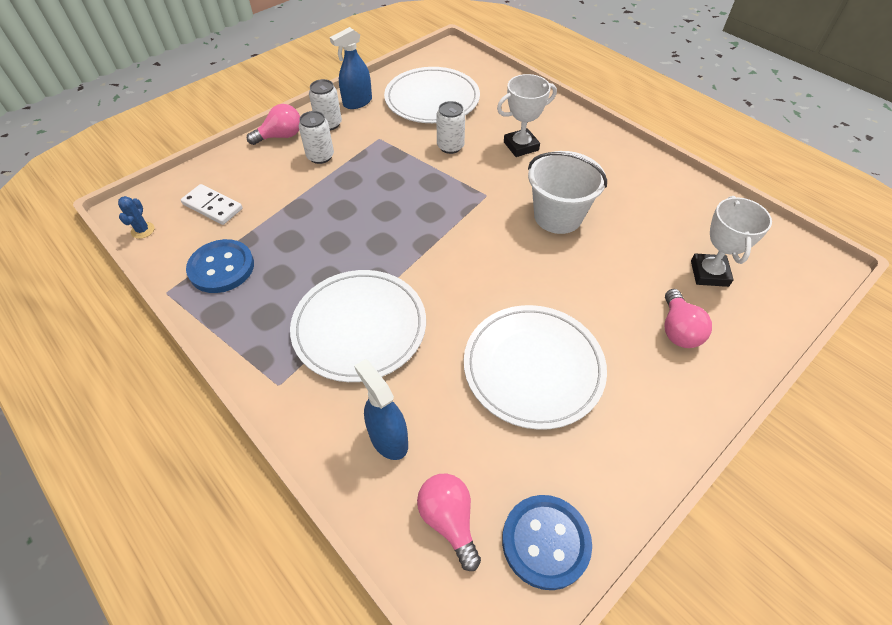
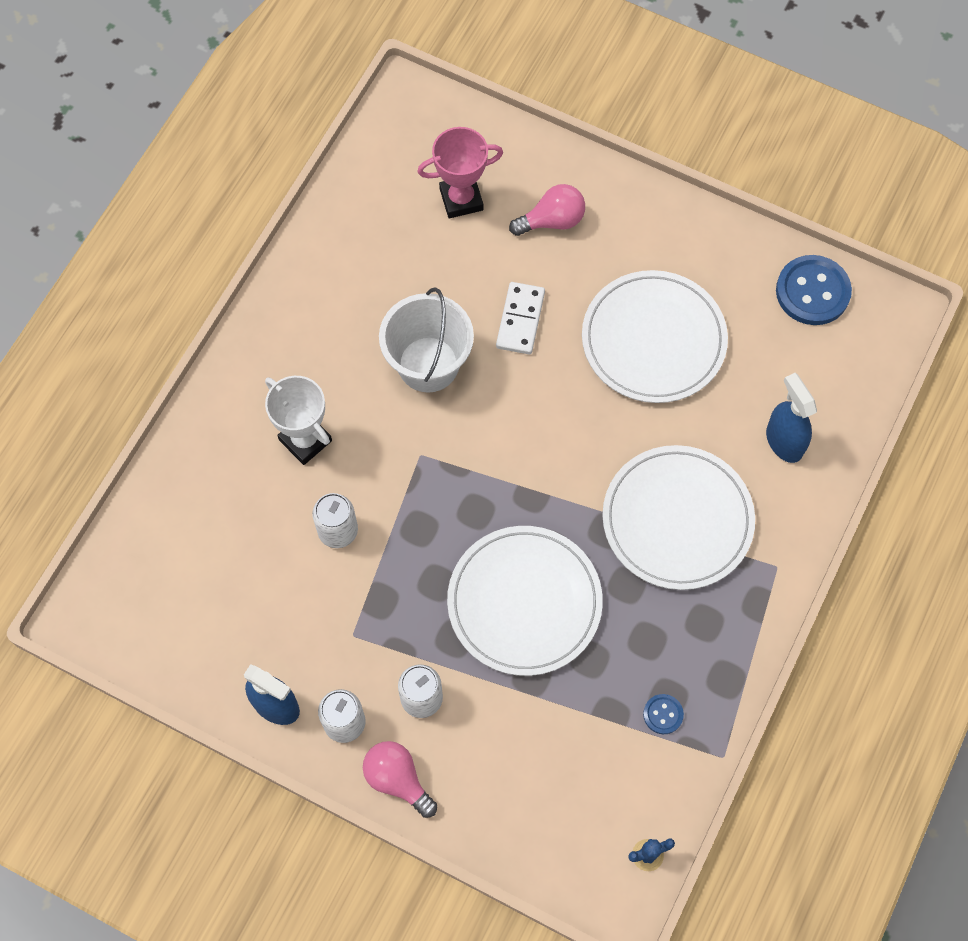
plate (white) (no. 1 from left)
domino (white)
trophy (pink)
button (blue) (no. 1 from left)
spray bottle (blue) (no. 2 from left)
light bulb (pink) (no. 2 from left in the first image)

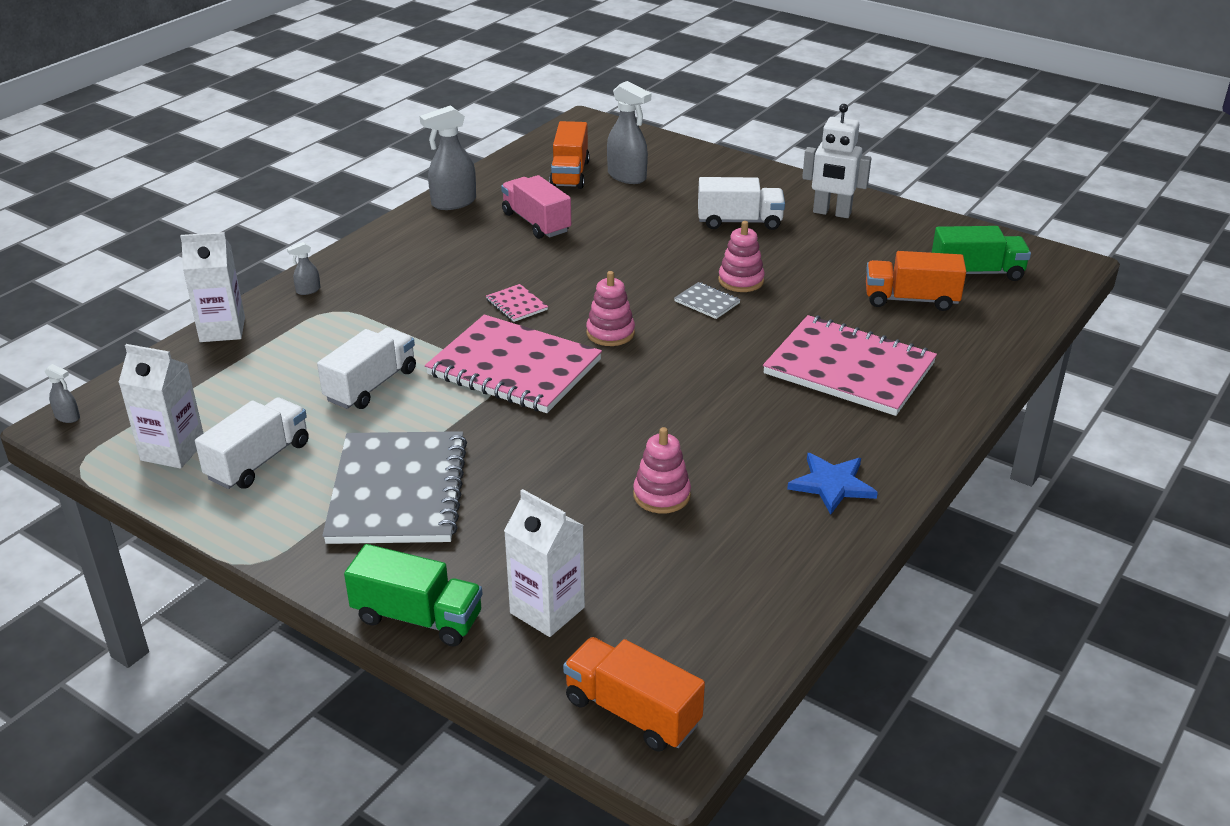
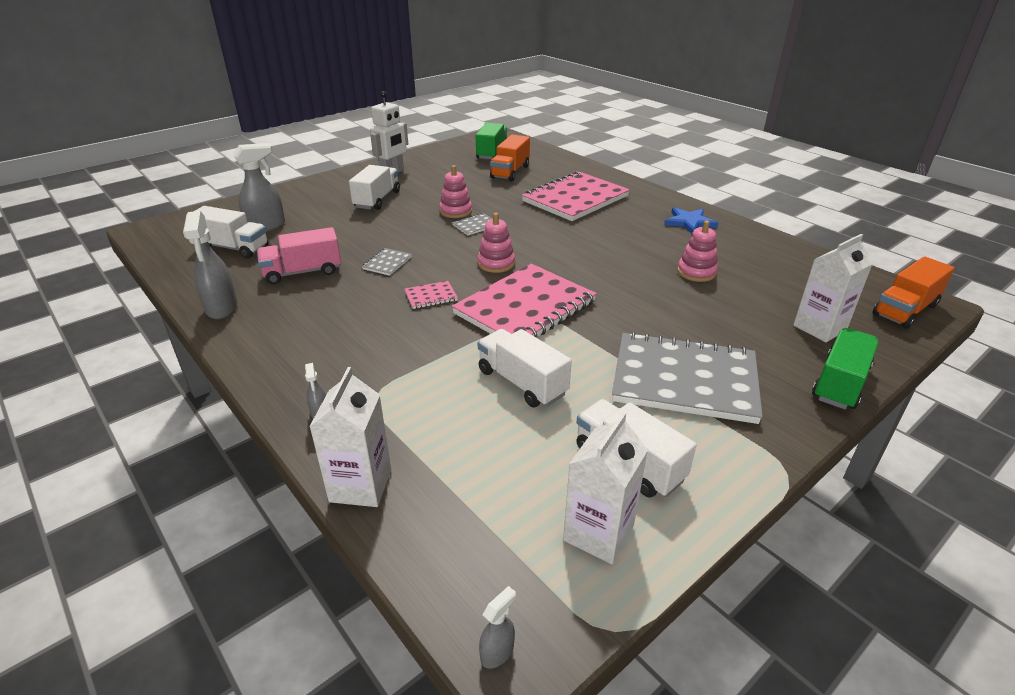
truck (white) (no. 1 from left)
notebook (grey) (no. 1 from left)

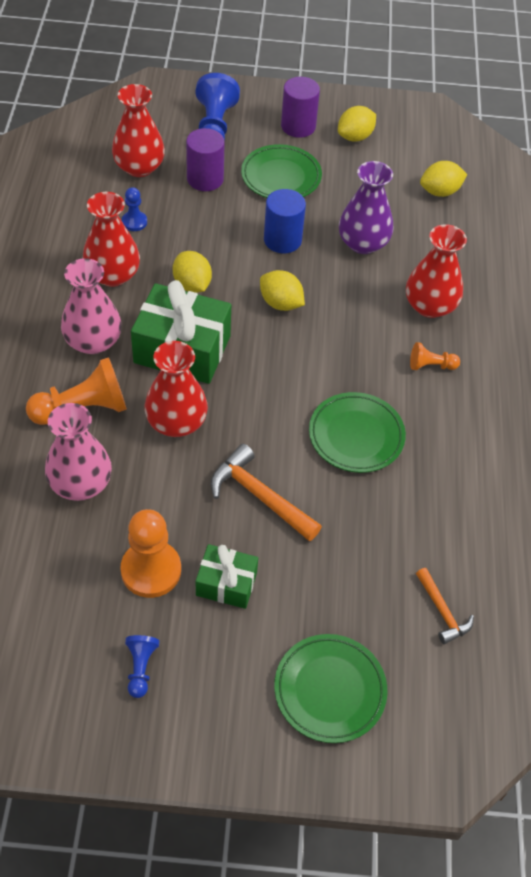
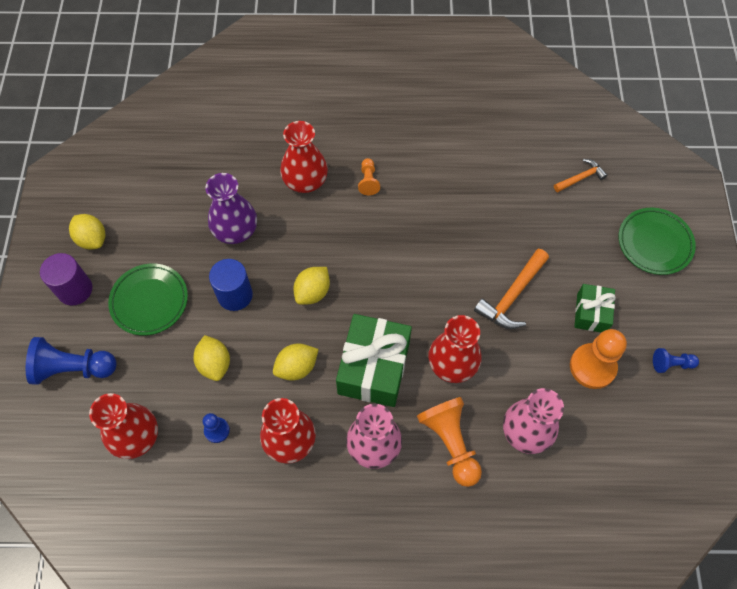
cylinder (purple) (no. 1 from left in the first image)
lemon (yellow) (no. 2 from left)
plate (green) (no. 3 from left in the first image)

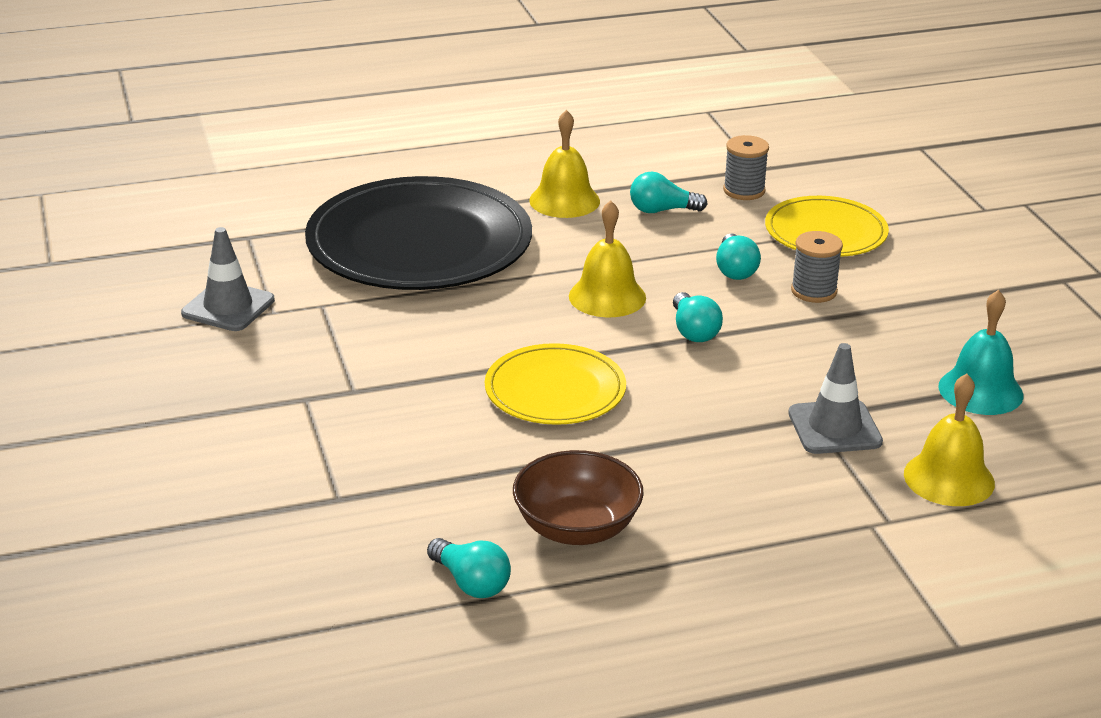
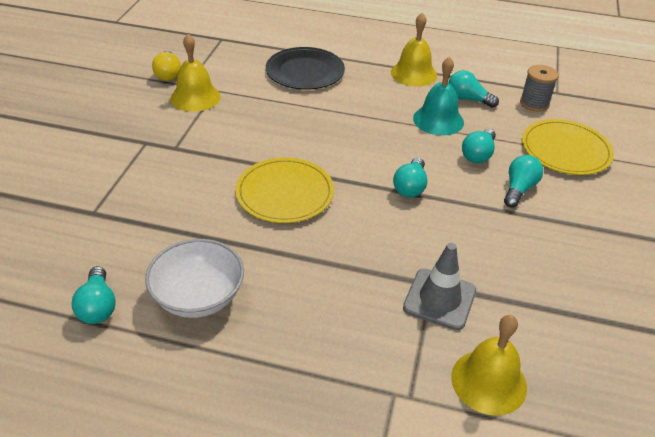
plate (black)
bell (yellow) (no. 1 from left)
light bulb (yellow)
light bulb (turquoise) (no. 5 from left)
bell (turquoise)
bowl (white)

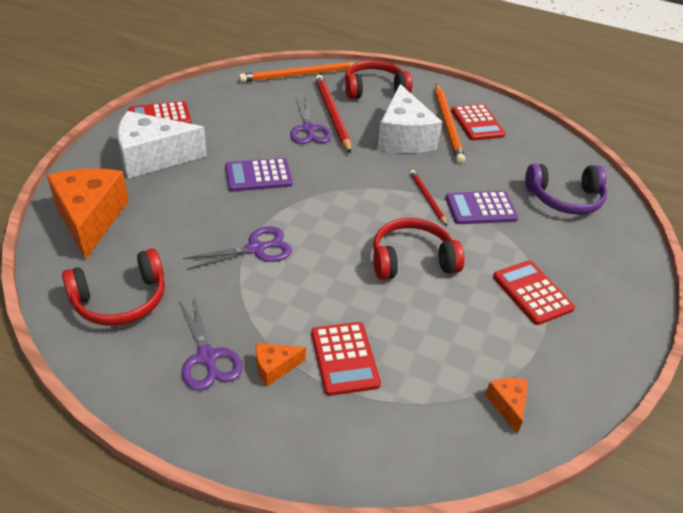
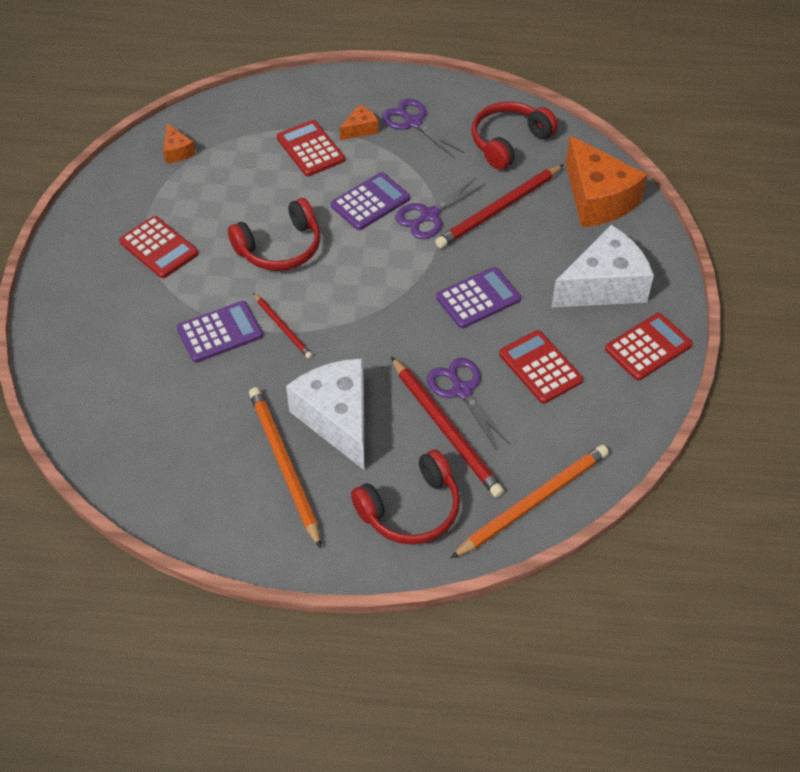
calculator (red) (no. 3 from left)
headphones (purple)
pencil (red) (no. 3 from left)
calculator (purple) (no. 2 from left)

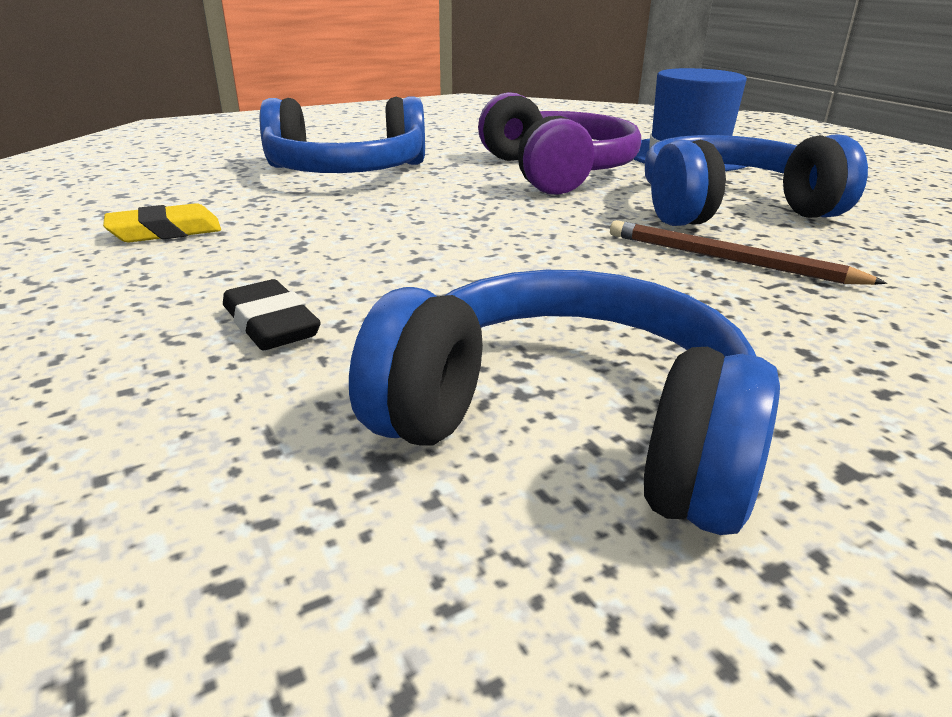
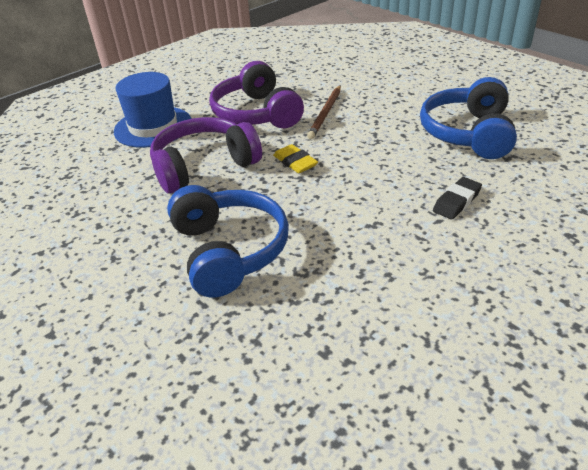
headphones (purple) (no. 2 from left)
eraser (yellow)

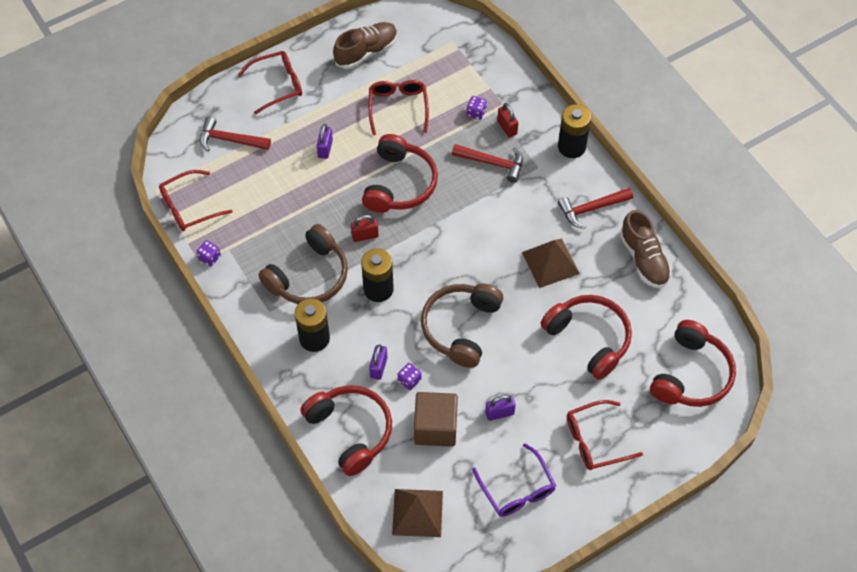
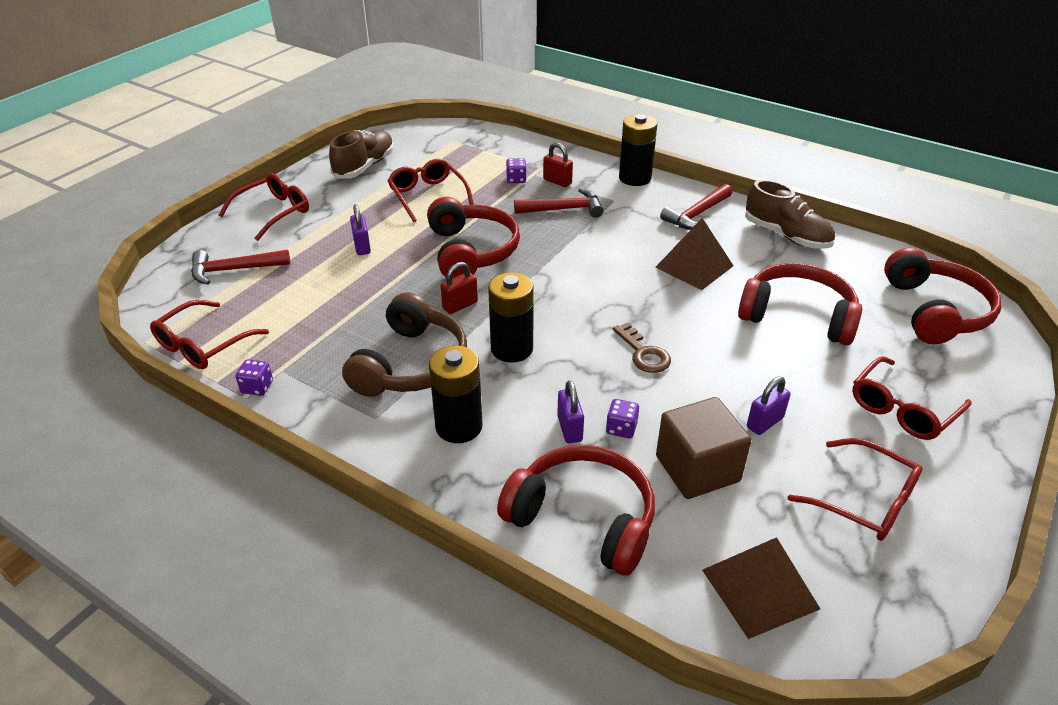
key (brown)
glasses (red) (no. 4 from left)

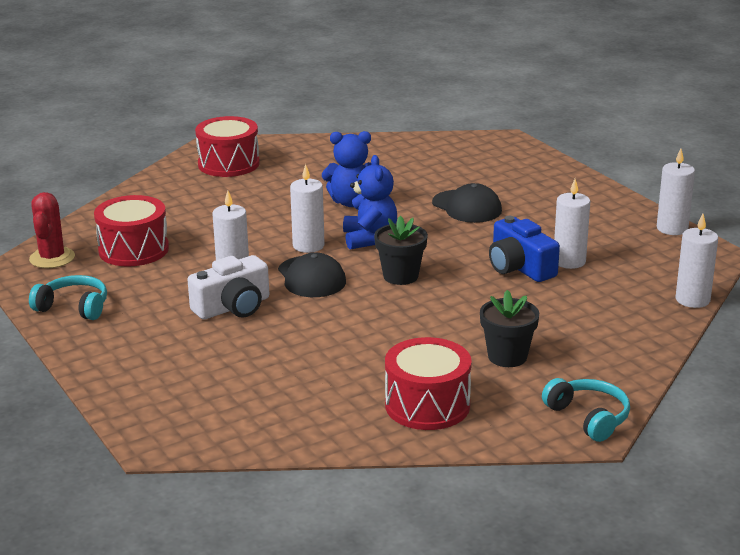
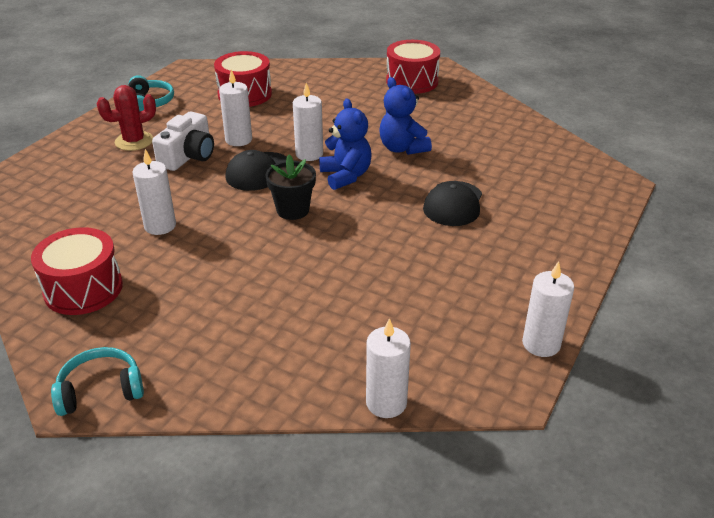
teddy bear (blue) (no. 1 from left)
candle (white) (no. 1 from left)
cactus (red)
camera (blue)
camera (white)
flower pot (black) (no. 2 from left in the first image)
headphones (turquoise) (no. 1 from left)

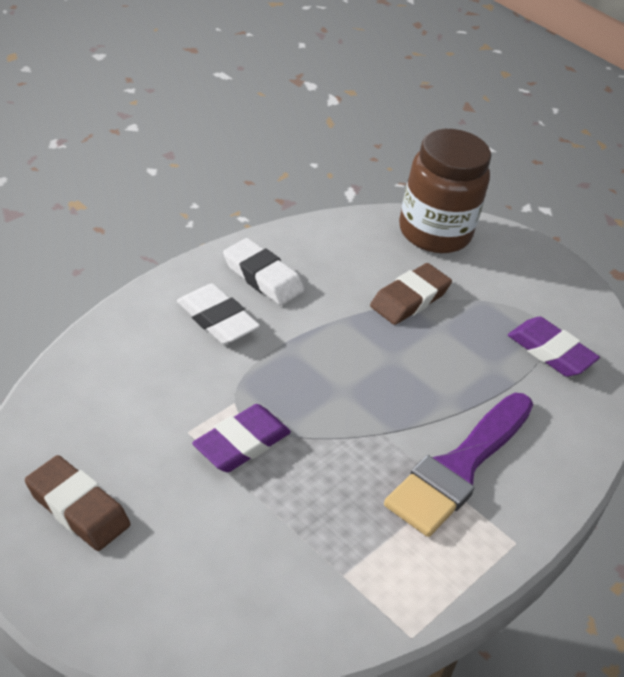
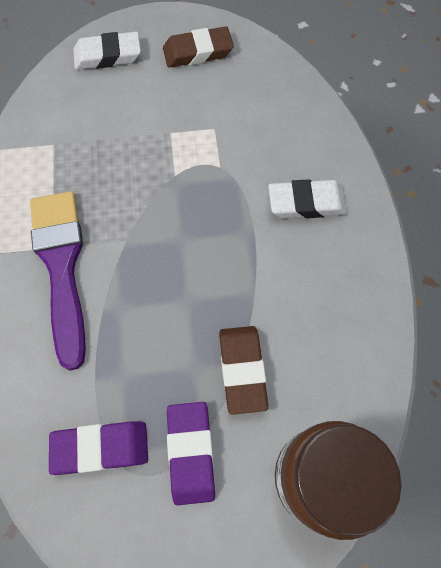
eraser (white) (no. 1 from left)
eraser (purple) (no. 2 from left)

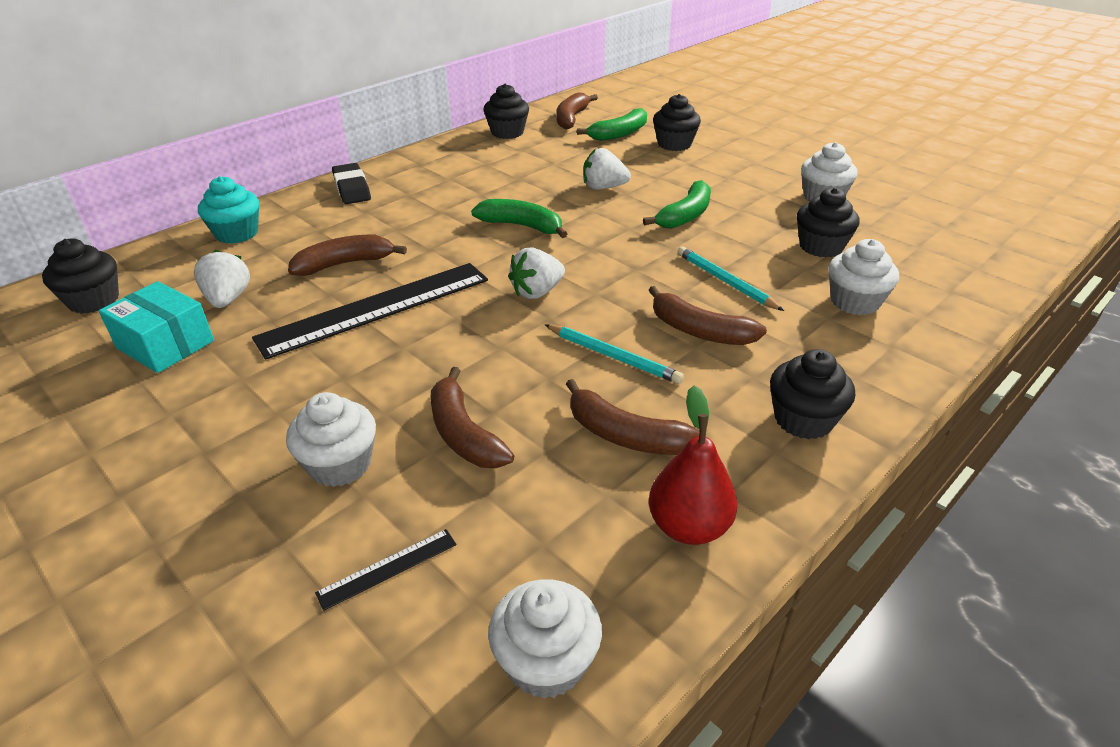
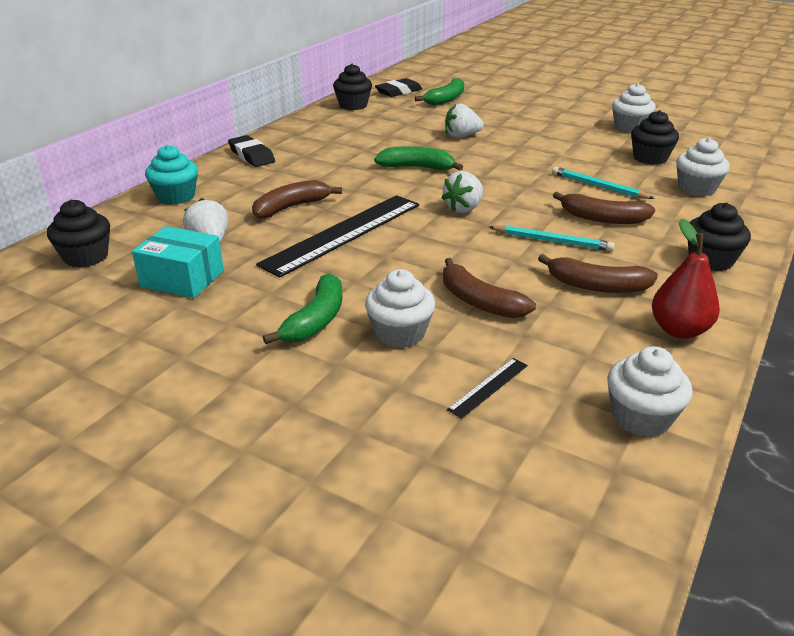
eraser (black) (no. 2 from left)
cupcake (black) (no. 3 from left in the first image)
banana (green) (no. 1 from left)

